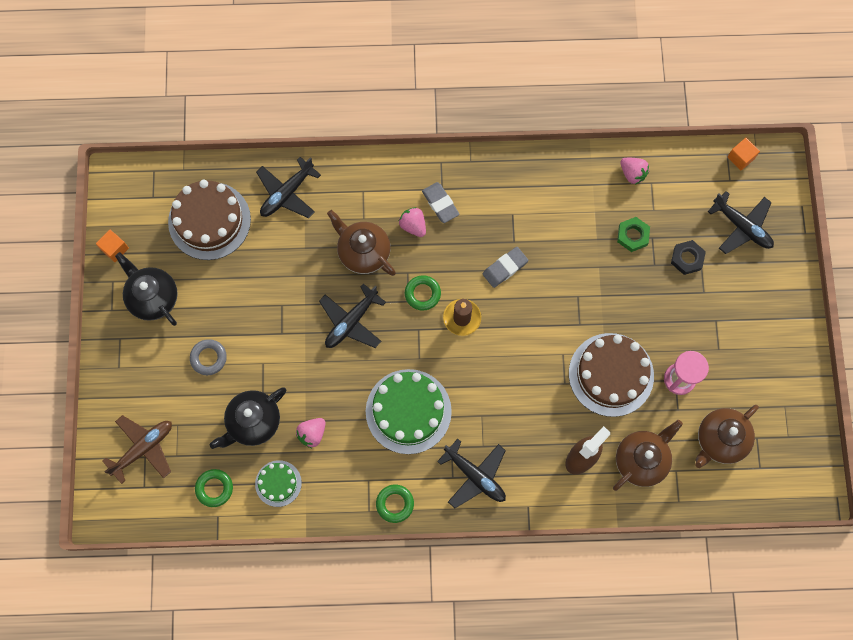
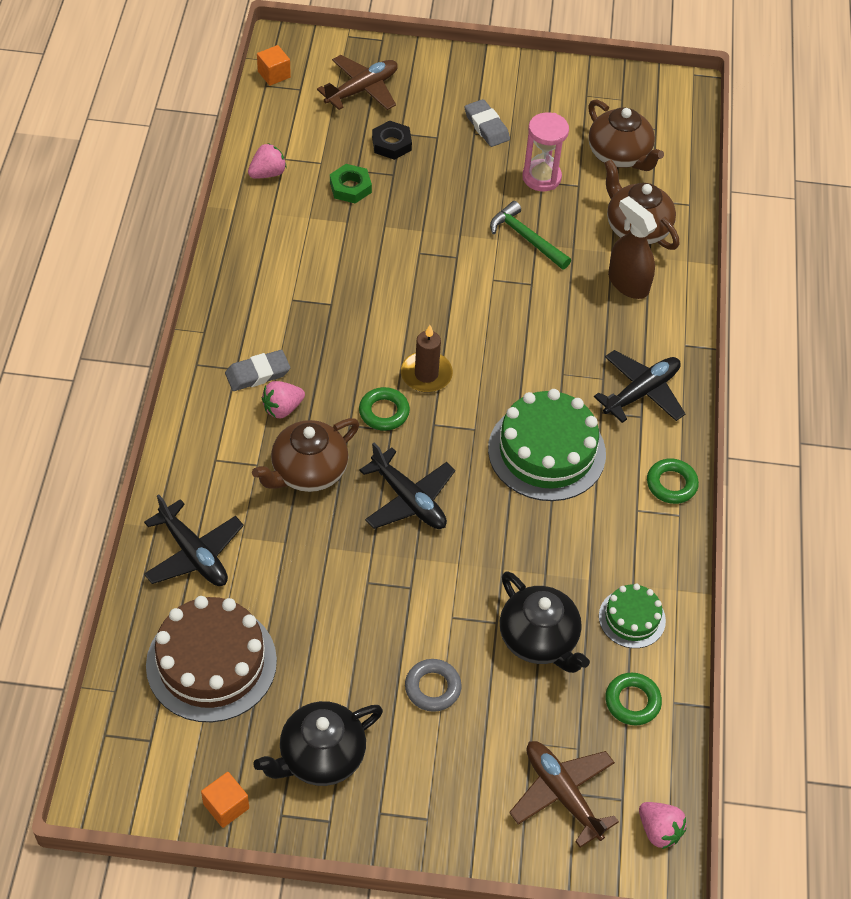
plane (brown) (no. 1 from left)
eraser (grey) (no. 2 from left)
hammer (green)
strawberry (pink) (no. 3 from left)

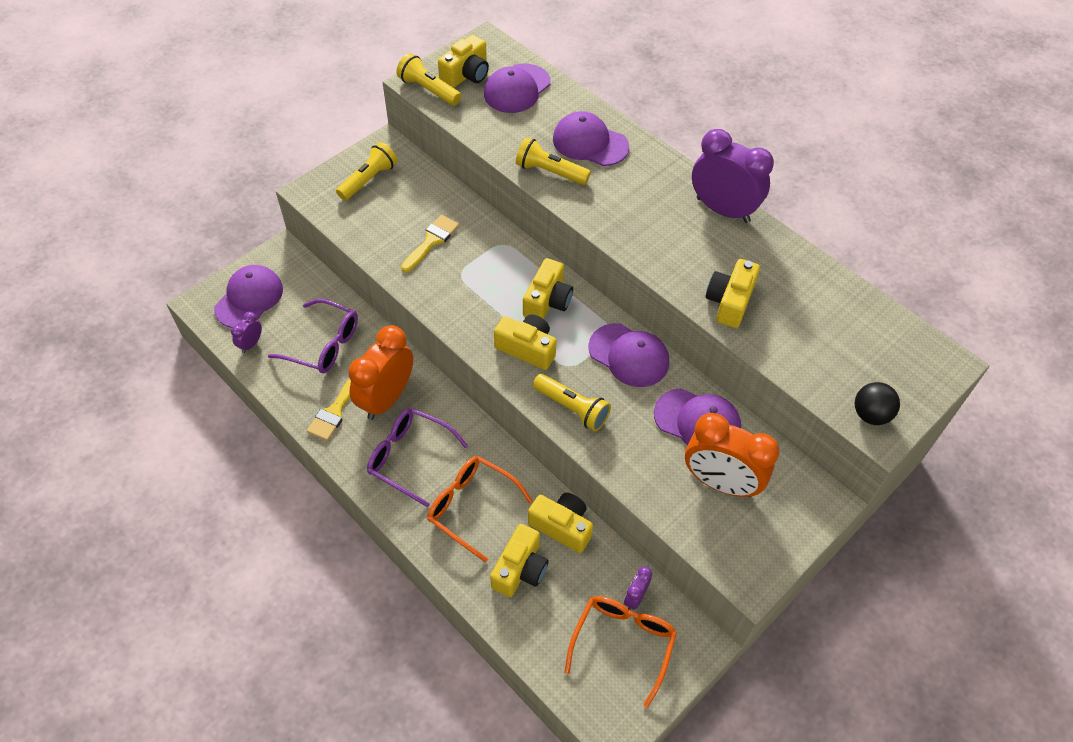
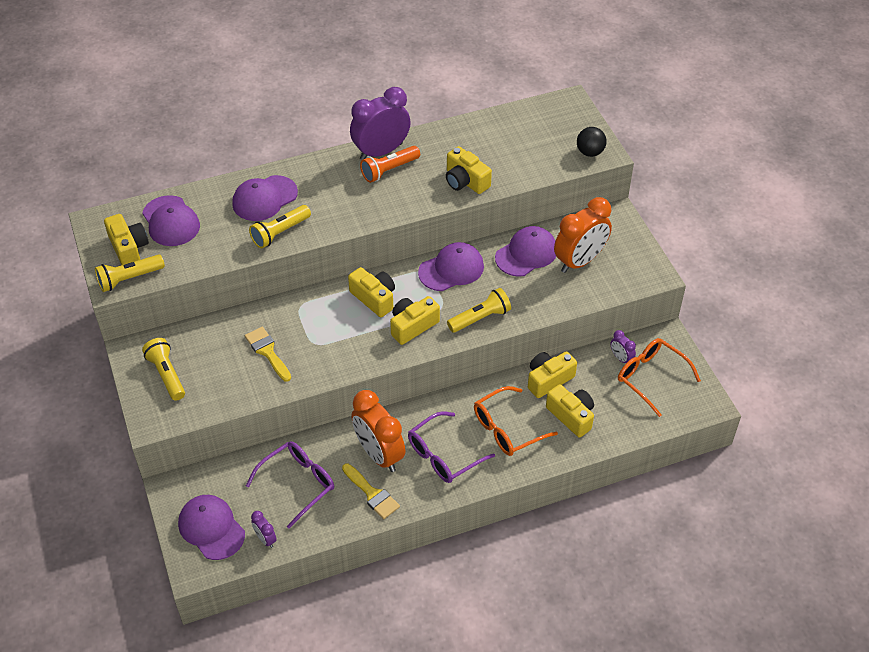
flashlight (orange)

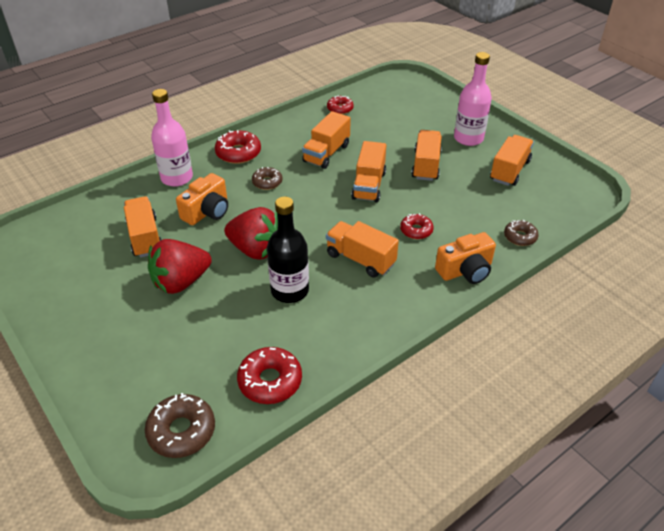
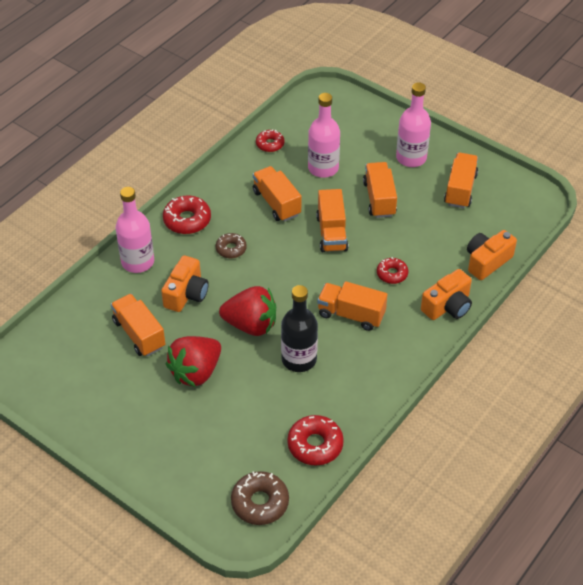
truck (orange) (no. 2 from left)
camera (orange) (no. 3 from left)
bottle (pink) (no. 2 from left)

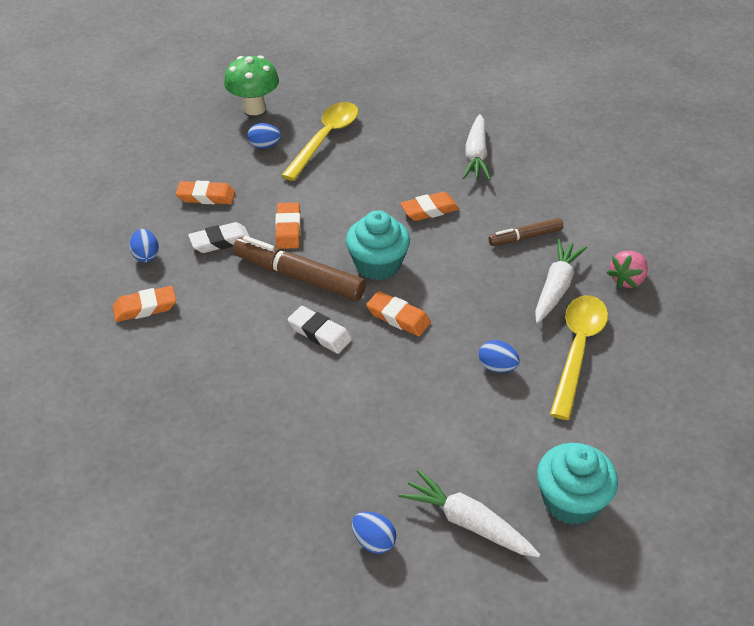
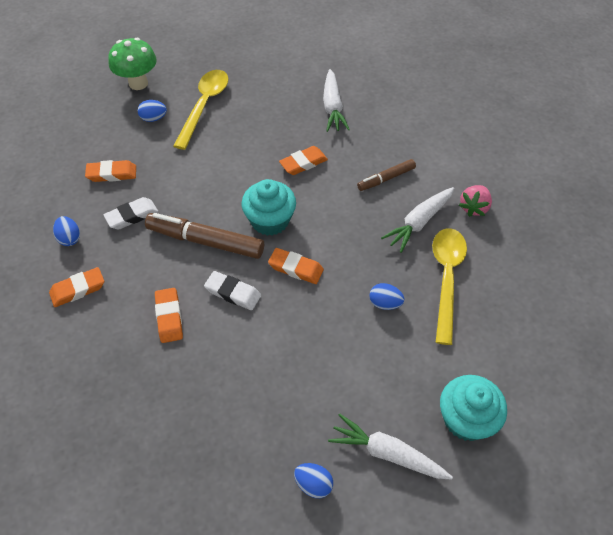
eraser (orange) (no. 3 from left)
carrot (white) (no. 3 from left)

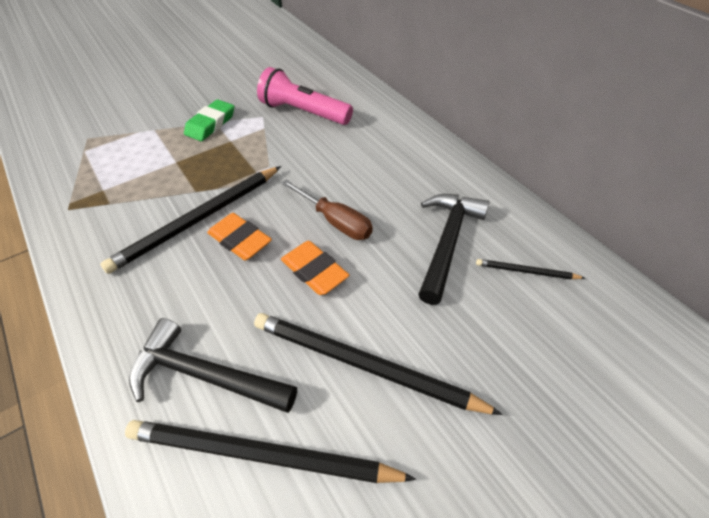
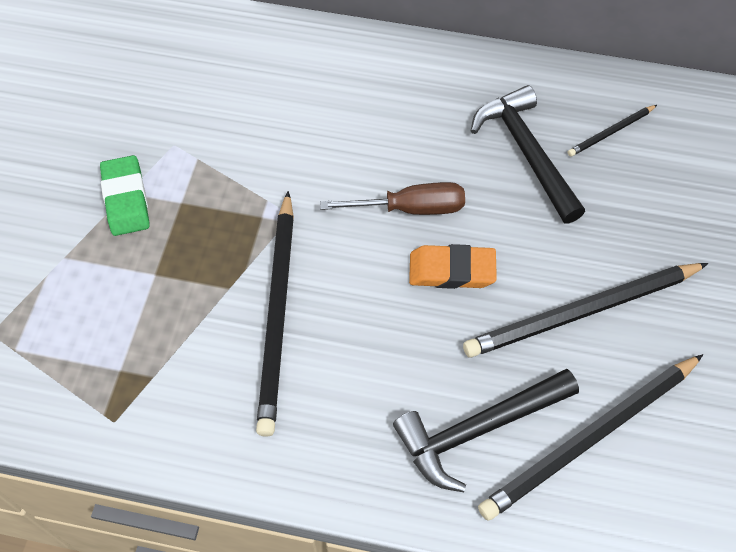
flashlight (pink)
eraser (orange) (no. 1 from left in the first image)

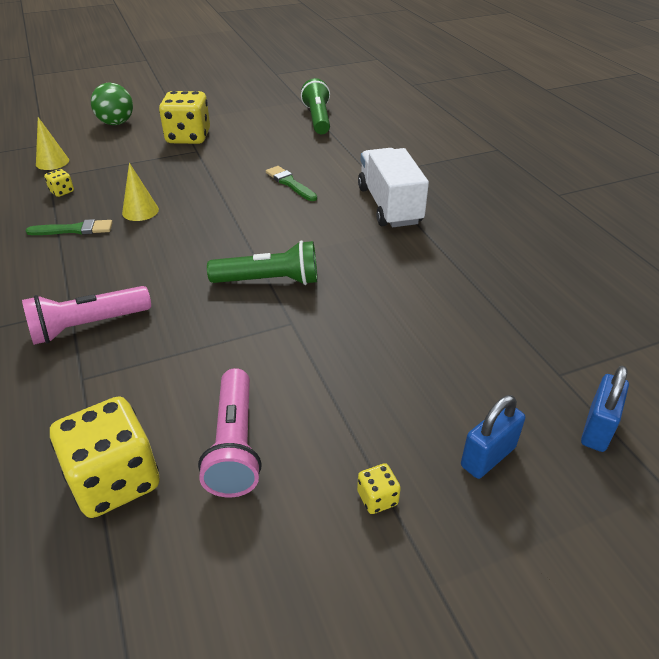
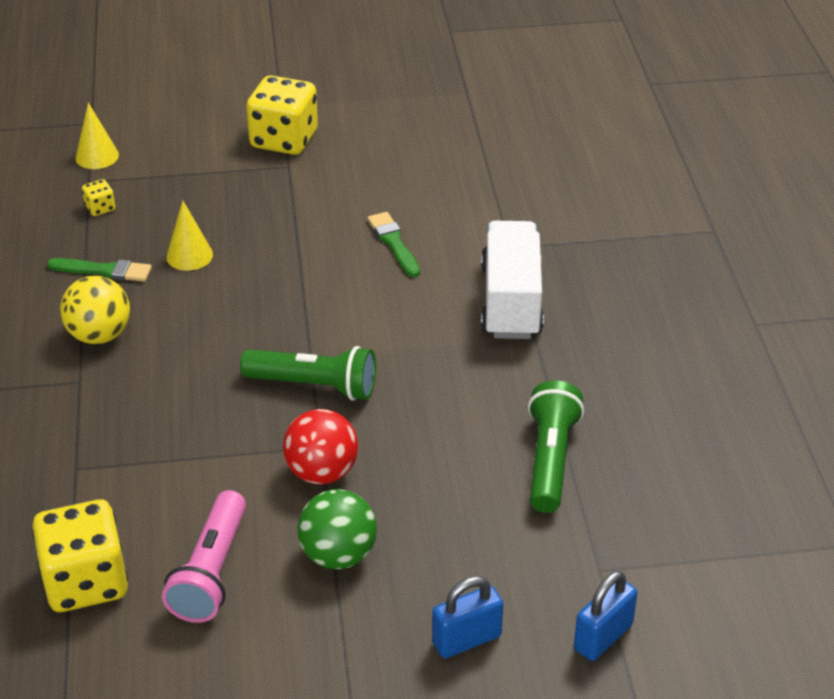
flashlight (green) (no. 2 from left)
ball (green)
flashlight (pink) (no. 1 from left in the first image)
dice (yellow) (no. 4 from left in the first image)
ball (yellow)
ball (red)

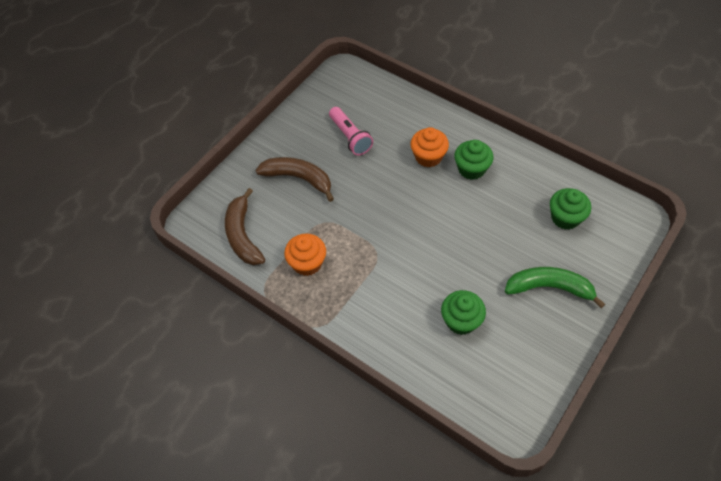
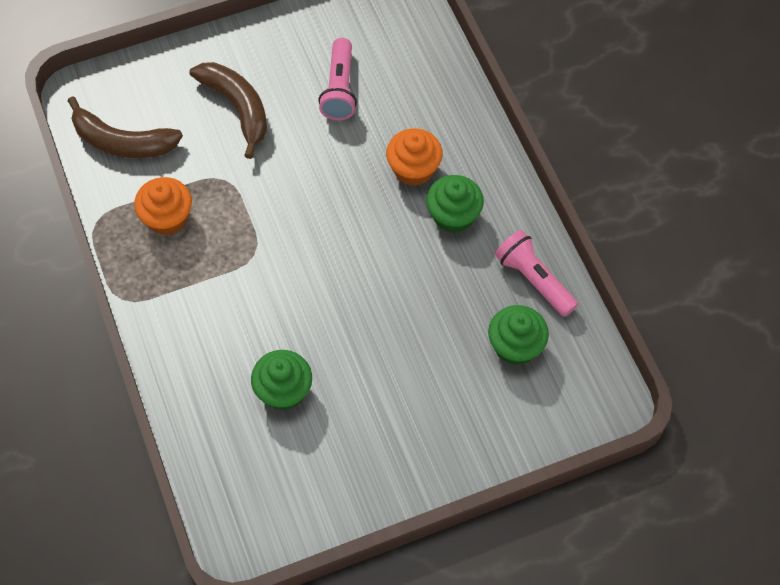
banana (brown) (no. 1 from left)
banana (green)
flashlight (pink) (no. 2 from left)

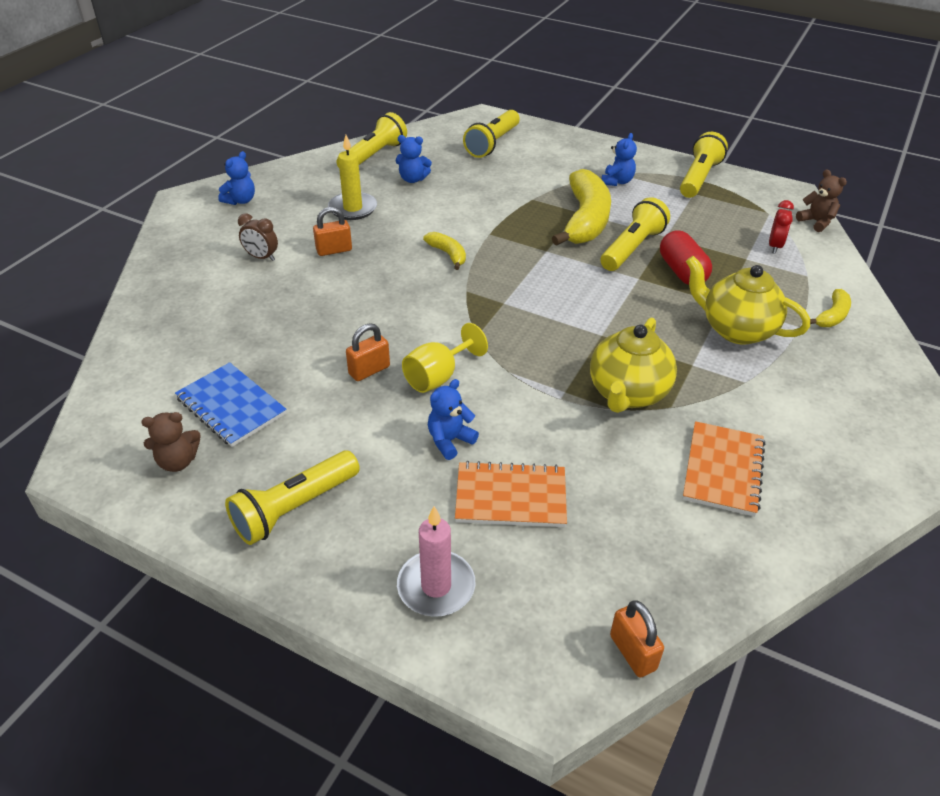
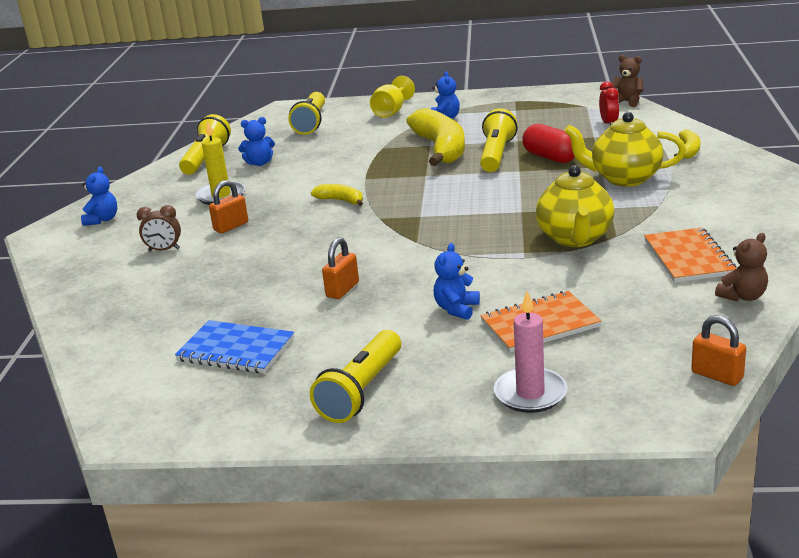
flashlight (yellow) (no. 5 from left in the first image)
goblet (yellow)
teddy bear (brown) (no. 2 from left)

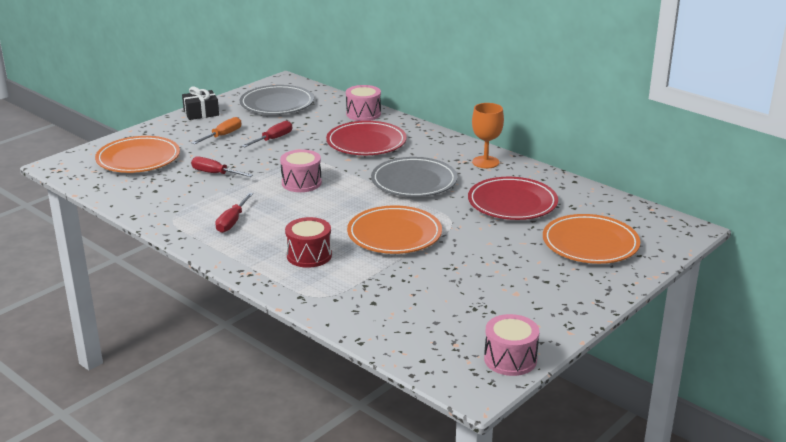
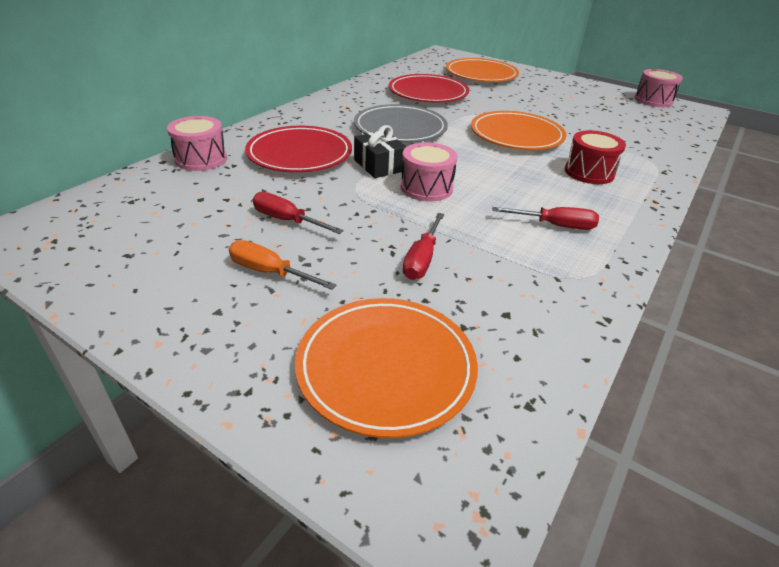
plate (grey) (no. 1 from left in the first image)
gift (black)
goblet (orange)

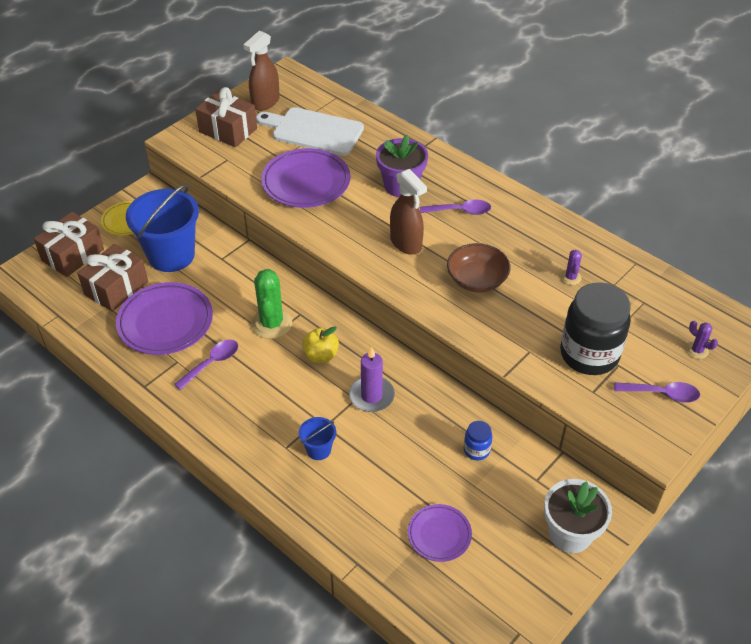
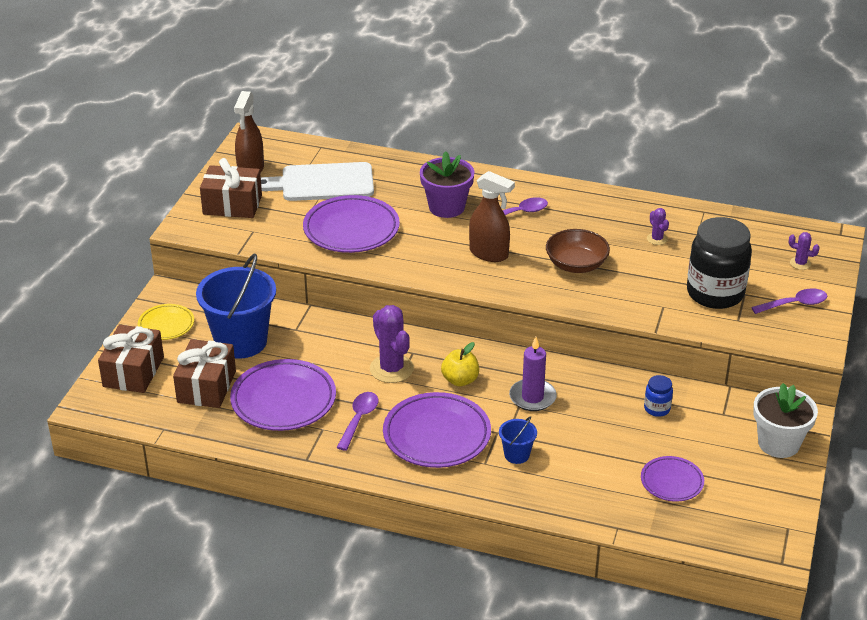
cactus (purple) (no. 1 from left)
plate (purple) (no. 3 from left)

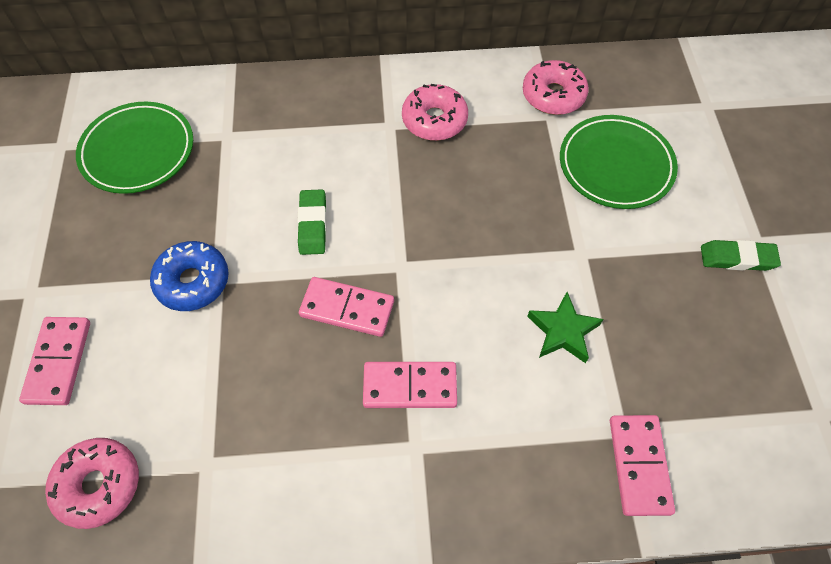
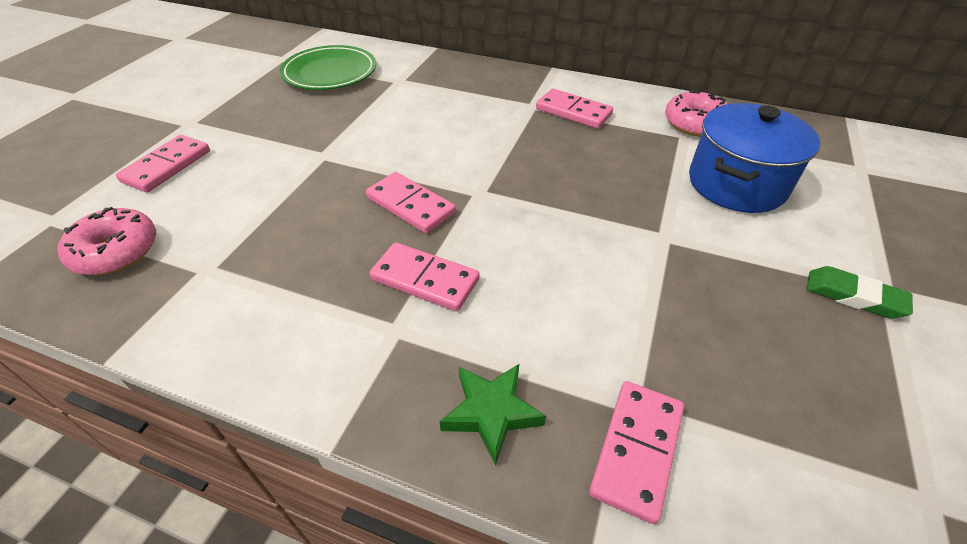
domino (pink) (no. 4 from left)
pot (blue)
eraser (green) (no. 1 from left in the first image)
donut (blue)
star (green)

